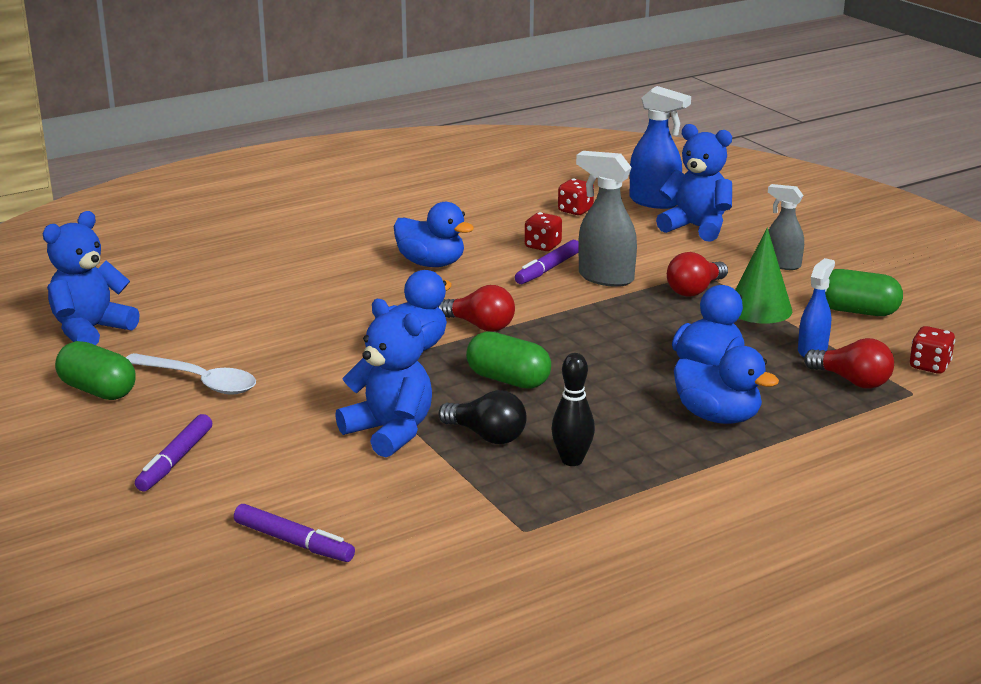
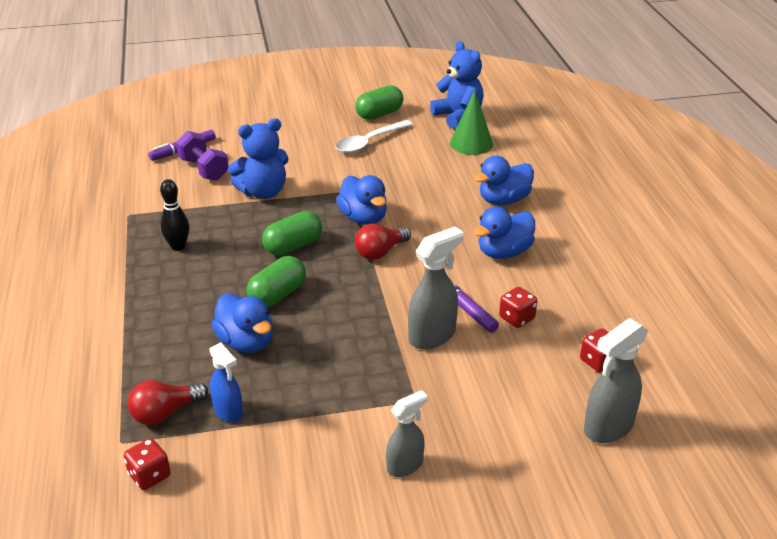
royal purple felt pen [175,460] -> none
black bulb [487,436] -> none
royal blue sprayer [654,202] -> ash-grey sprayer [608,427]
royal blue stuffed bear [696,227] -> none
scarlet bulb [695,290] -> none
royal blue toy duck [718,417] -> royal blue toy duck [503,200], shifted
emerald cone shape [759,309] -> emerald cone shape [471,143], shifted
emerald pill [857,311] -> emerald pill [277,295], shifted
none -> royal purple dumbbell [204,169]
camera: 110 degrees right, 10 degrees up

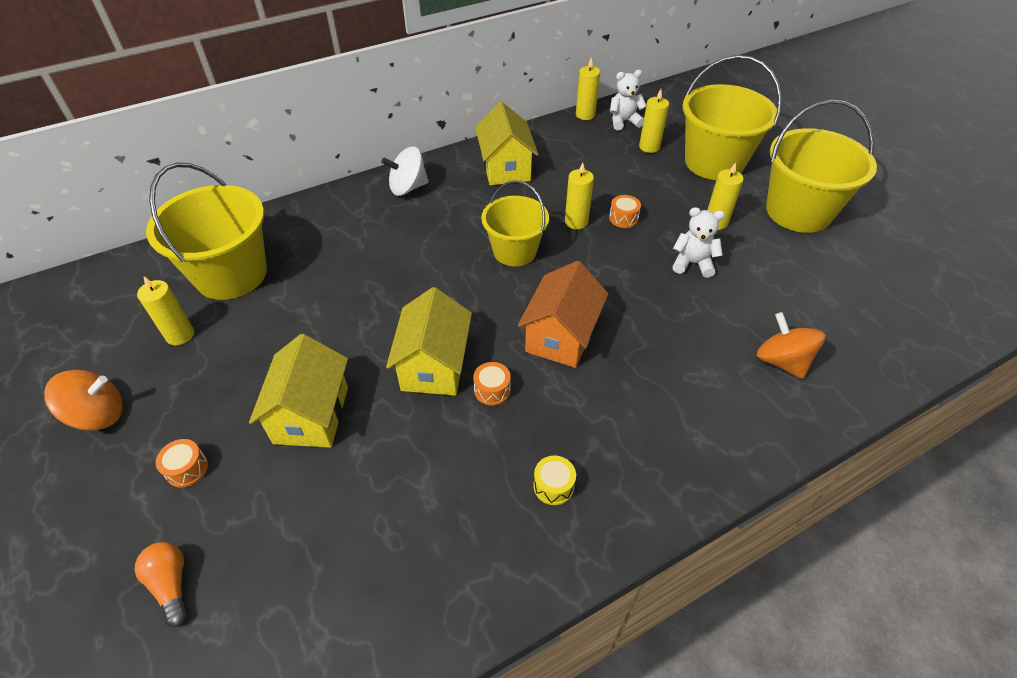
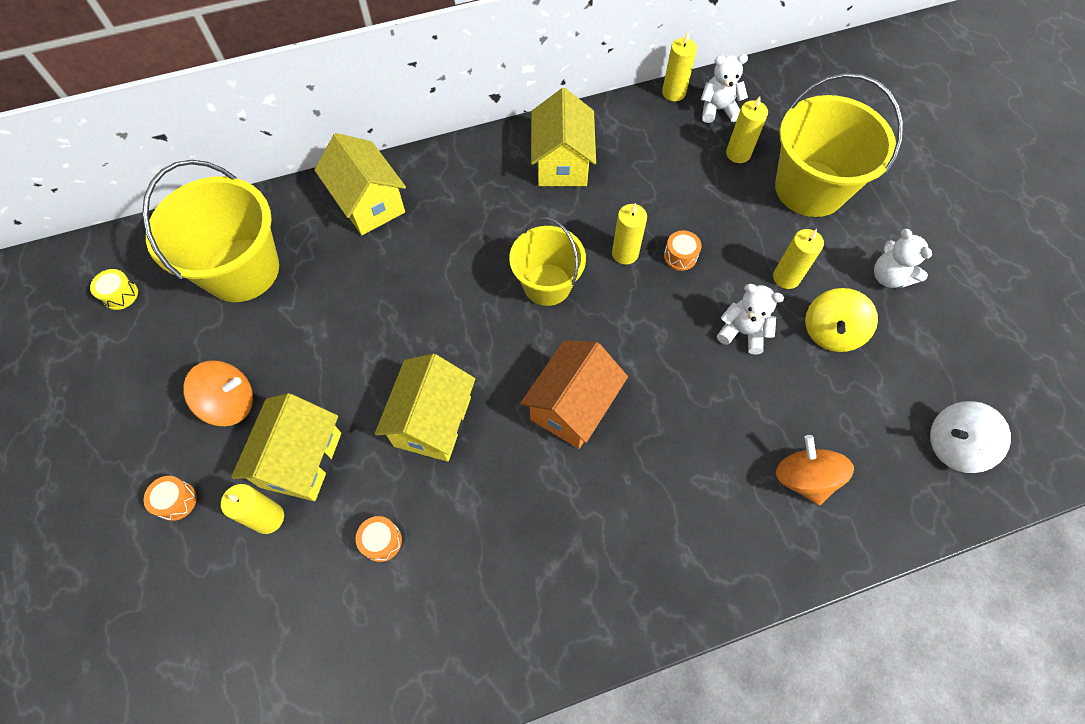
orange toy top [98,415] -> orange toy top [230,403], shifted
orange bulb [171,584] -> none
yellow pillar candle [180,335] -> yellow pillar candle [268,518], shifted
snow-white toy top [408,188] -> snow-white toy top [953,445], shifted
orange toy drum [492,390] -> orange toy drum [381,541], shifted
yellow toy drum [553,486] -> yellow toy drum [120,295], shifted
yellow pail [798,212] -> snow-white stuffed bear [889,277]
none -> yellow toy house [369,203]
none -> yellow toy top [830,332]
camera: 10 degrees right, 15 degrees up

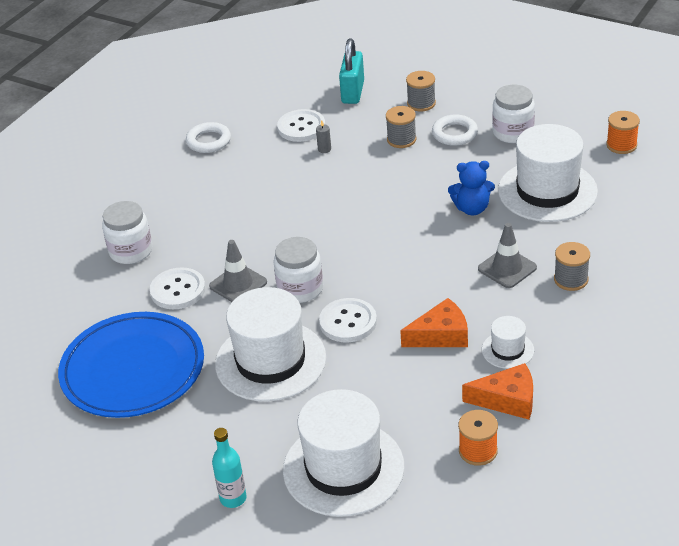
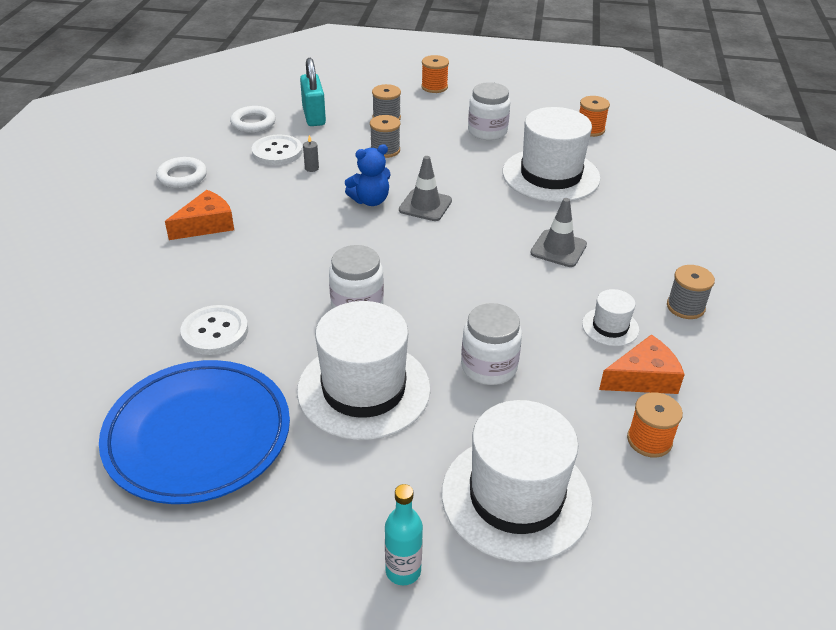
snow-white jar [131,251] -> snow-white jar [489,367], shifted
ash-grey safety cone [238,284] -> ash-grey safety cone [425,205], shifted
snow-white sewing button [348,322] -> none
orange cheese wedge [441,335] -> orange cheese wedge [206,225], shifted
snow-white torus [454,134] -> snow-white torus [253,123], shifted
royal blue stuffed bear [472,208] -> royal blue stuffed bear [370,200], shifted
ash-grey reel of thread [571,279] -> ash-grey reel of thread [685,307], shifted
none -> orange reel of thread [434,87]
camera: 25 degrees left, 0 degrees up

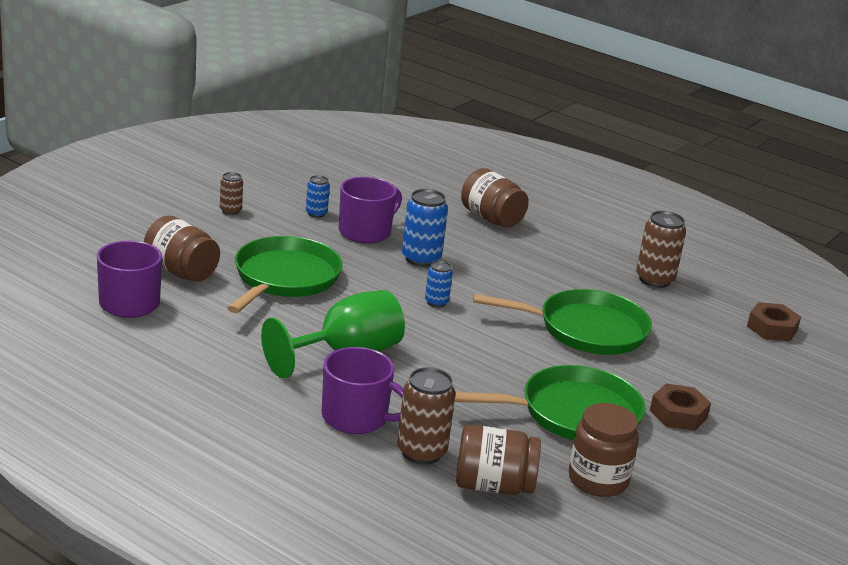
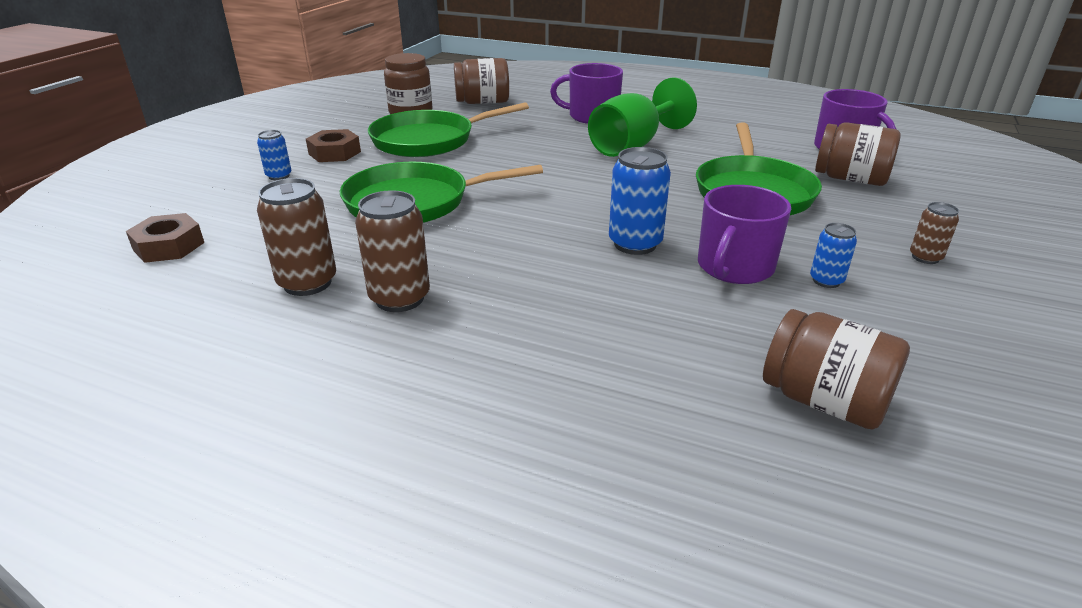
brown can [421,452] -> brown can [399,298], shifted
royal blue can [436,302] -> royal blue can [279,176], shifted
brown jar [491,218] -> brown jar [824,401], shifted
camera: 170 degrees right, 5 degrees up

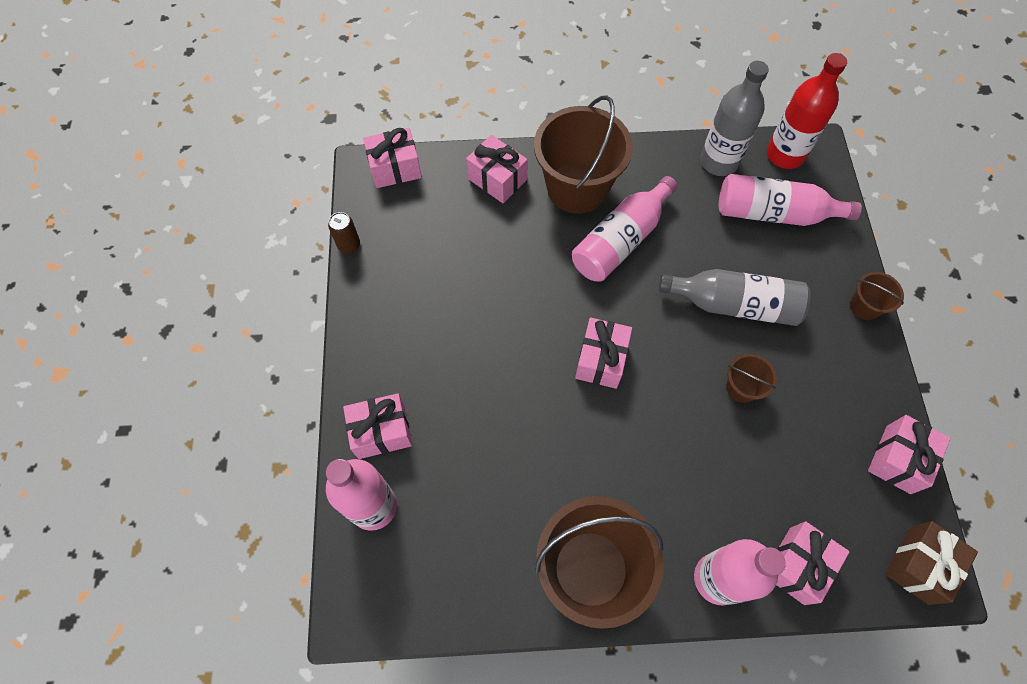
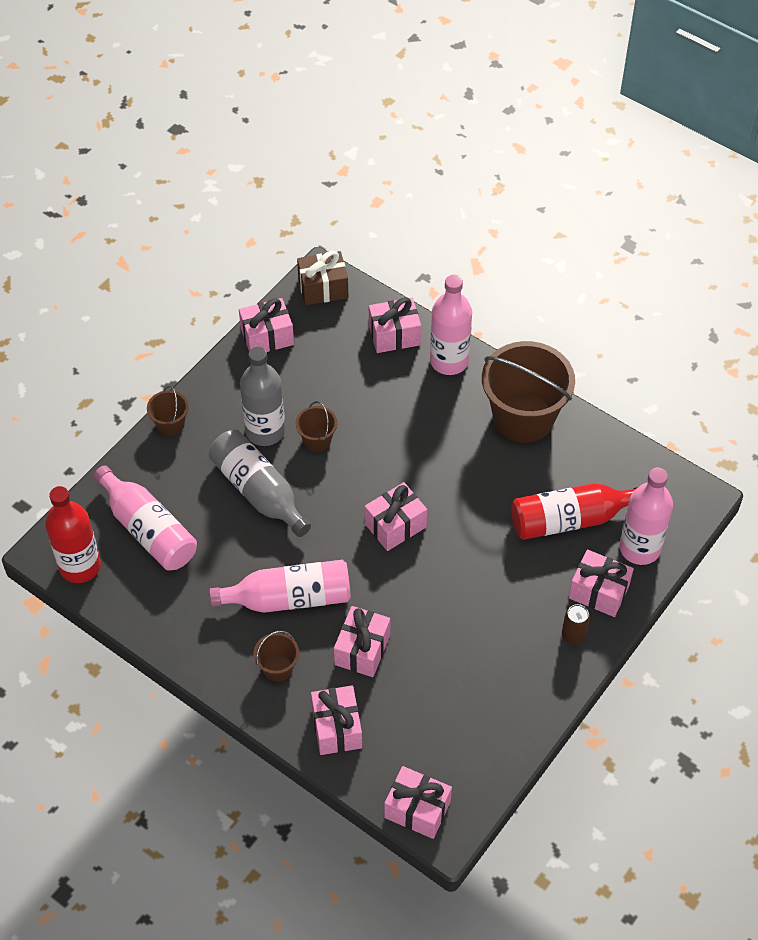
brown can [349,245] -> brown can [573,635], shifted
brown pail [577,188] -> brown pail [278,668], x0.45
ash-grey bottle [718,162] -> ash-grey bottle [265,431], shifted
none -> rose-pink present [362,650]
none -> scarlet bottle [570,519]
camera: 140 degrees left, 10 degrees down

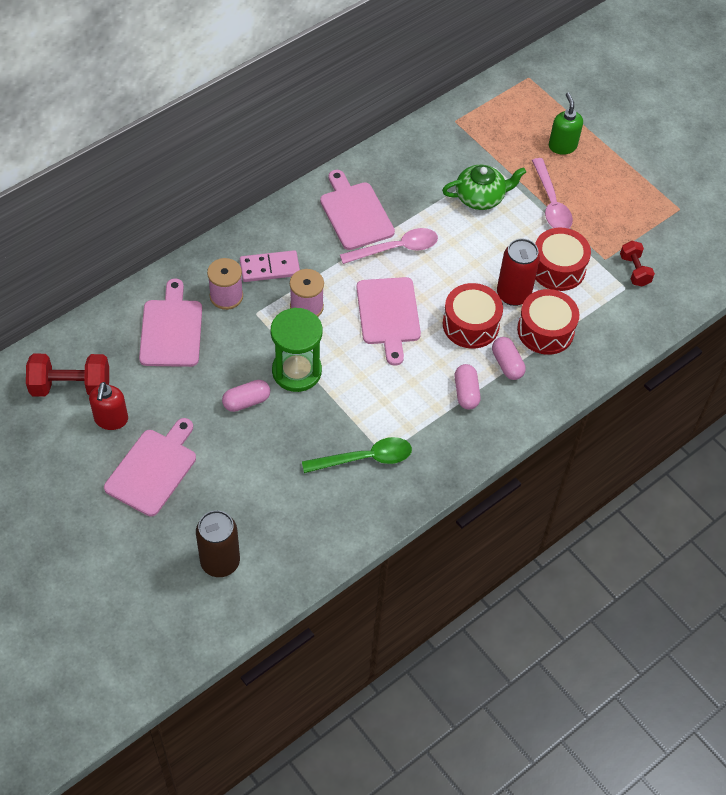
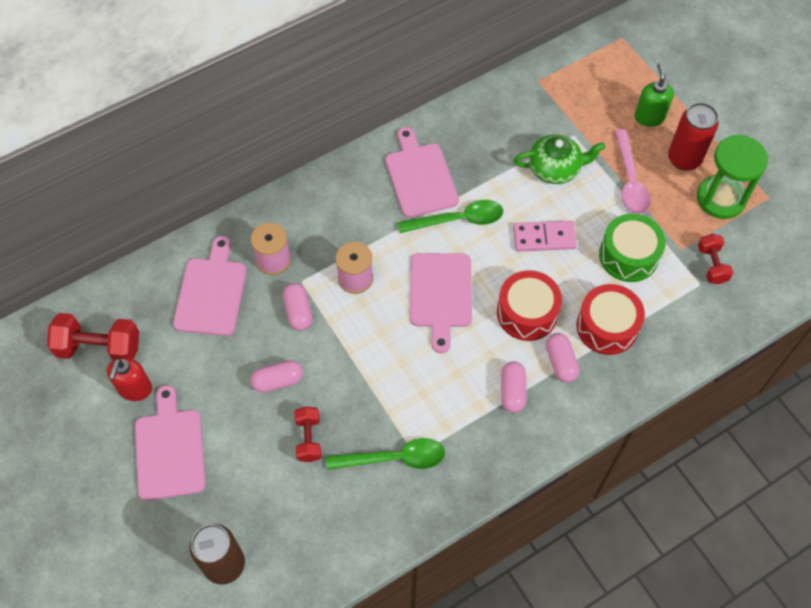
rose-pink chopping board [153,469] -> rose-pink chopping board [170,450], 45 degrees counterclockwise
rose-pink domino tile [269,268] -> rose-pink domino tile [544,237], shifted
emerald hourglass [296,371] -> emerald hourglass [721,198], shifted
rose-pink teaspoon [396,248] -> emerald teaspoon [458,220]
scarlet can [513,294] -> scarlet can [684,159], shifted
scarlet toy drum [558,268] -> emerald toy drum [628,256]
none -> rose-pink pill [298,311]
none -> scarlet dumbbell [309,439]
camera: 10 degrees right, 5 degrees up

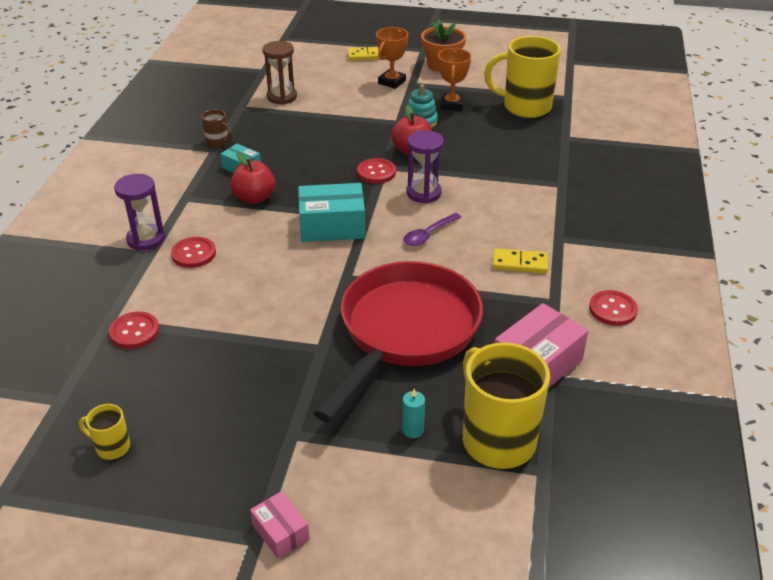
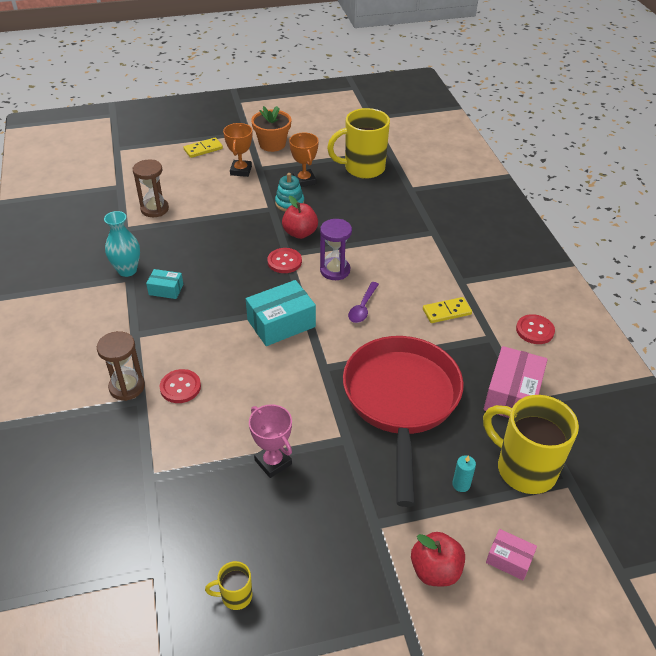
scarlet sewing button [134,332] -> none
royal purple hourglass [146,239] -> brown hourglass [127,387]
brown coffee mug [218,142] -> aqua tall vase [127,270]
scarlet toy apple [254,198] -> scarlet toy apple [435,570], shifted
rose-pink package [280,532] -> rose-pink package [509,559], shifted
none -> rose-pink award cup [273,462]
camera: 25 degrees left, 5 degrees up

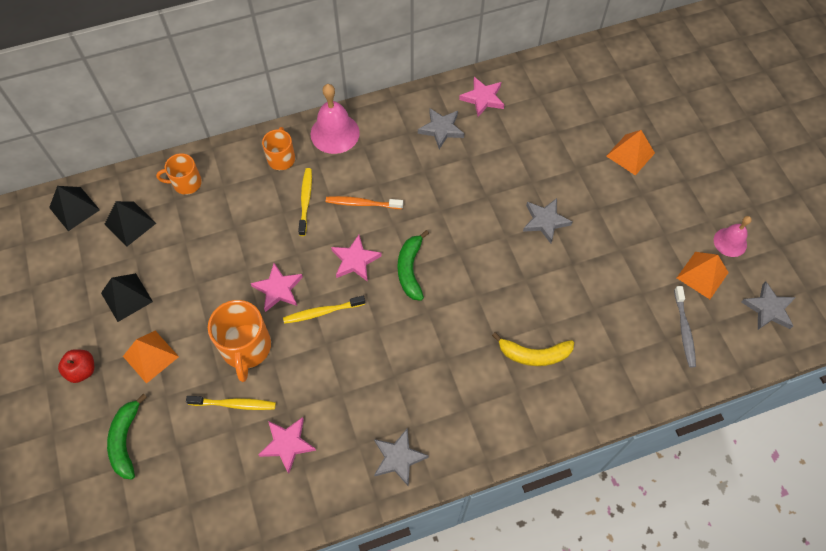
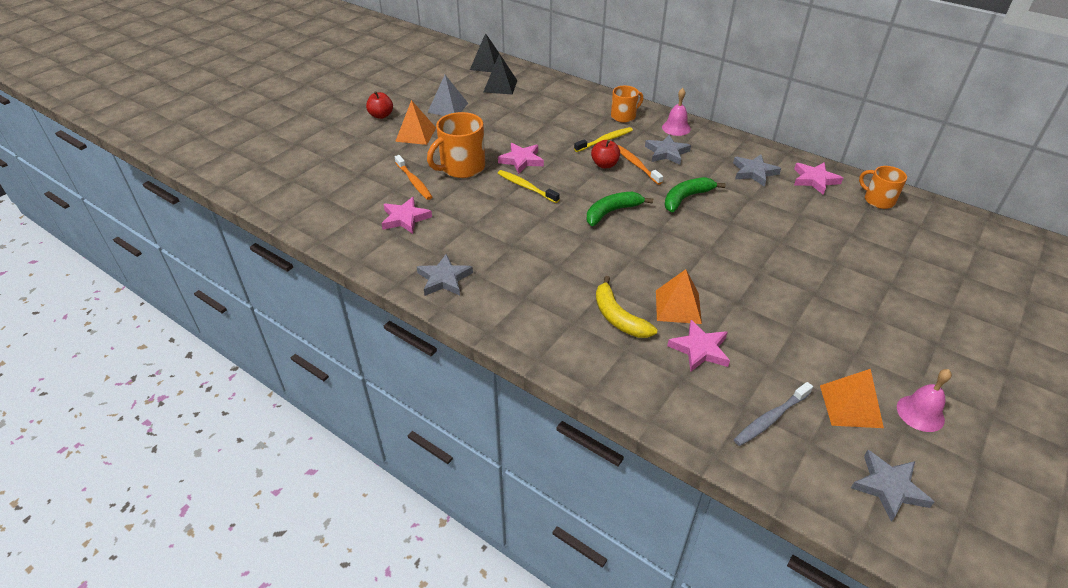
black solid pyramid [126,297] -> ash-grey solid pyramid [448,108]
emerald banana fruit [126,441] -> emerald banana fruit [686,198], shifted
orange coffee mug [186,183] -> orange coffee mug [878,200], shifted
yellow toothbrush [234,404] -> orange toothbrush [414,182]
rose-pink school bell [335,133] -> rose-pink school bell [676,128], x0.63
rose-pink five-pointed star [355,260] -> rose-pink five-pointed star [700,349], shifted
ash-grey five-pointed star [545,221] -> ash-grey five-pointed star [666,153], shifted
orange solid pyramid [630,154] -> orange solid pyramid [678,306], shifted
none -> scarlet toy apple [604,165]
camera: 55 degrees right, 20 degrees down

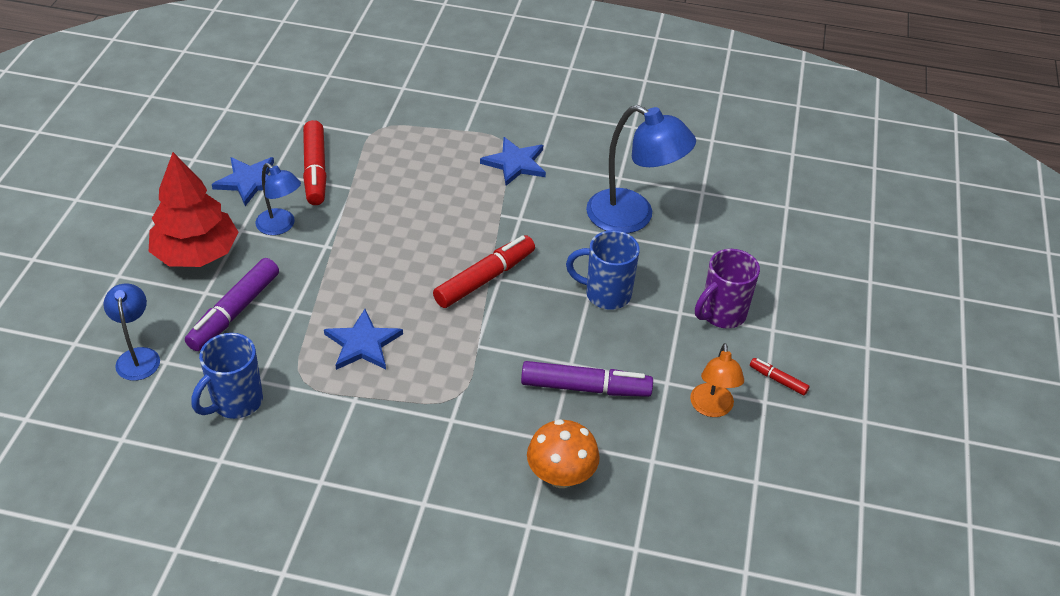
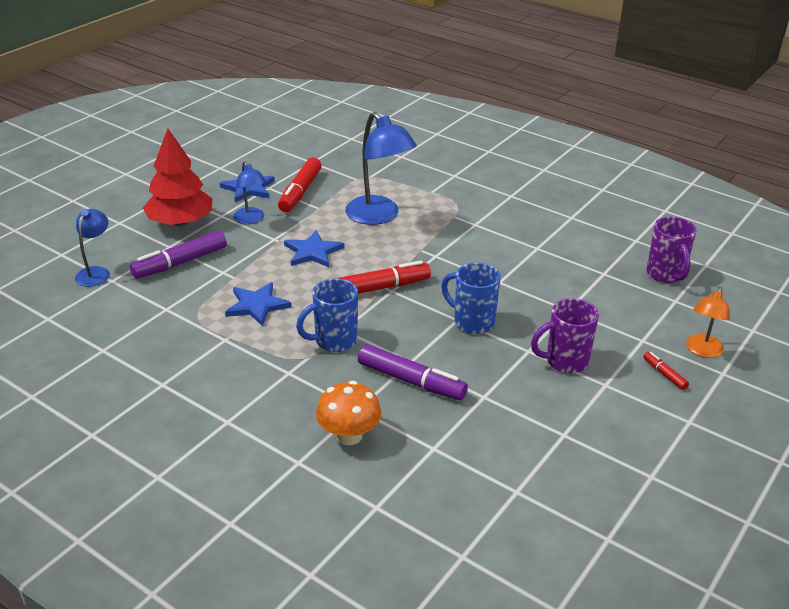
royal blue coffee mug [235,402] -> royal blue coffee mug [334,341], shifted
royal blue five-pointed star [515,163] -> royal blue five-pointed star [313,252], shifted
royal blue lamp [632,217] -> royal blue lamp [379,216], shifted
orange lamp [712,408] -> orange lamp [702,351], shifted
scarlet felt pen [778,380] -> scarlet felt pen [664,374], shifted
none -> royal purple coffee mug [666,275]
camera: 25 degrees right, 10 degrees down

